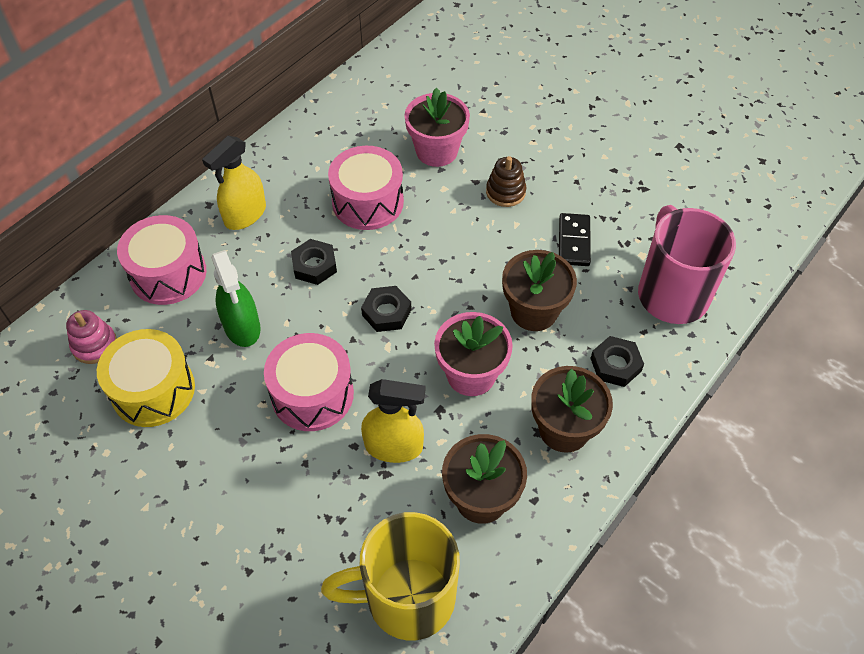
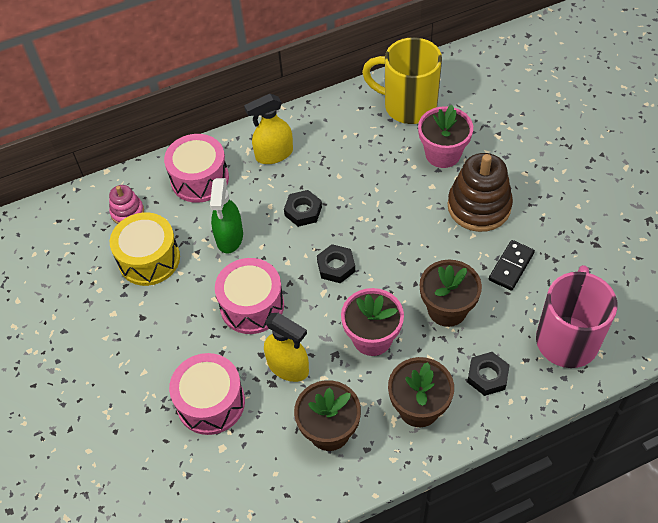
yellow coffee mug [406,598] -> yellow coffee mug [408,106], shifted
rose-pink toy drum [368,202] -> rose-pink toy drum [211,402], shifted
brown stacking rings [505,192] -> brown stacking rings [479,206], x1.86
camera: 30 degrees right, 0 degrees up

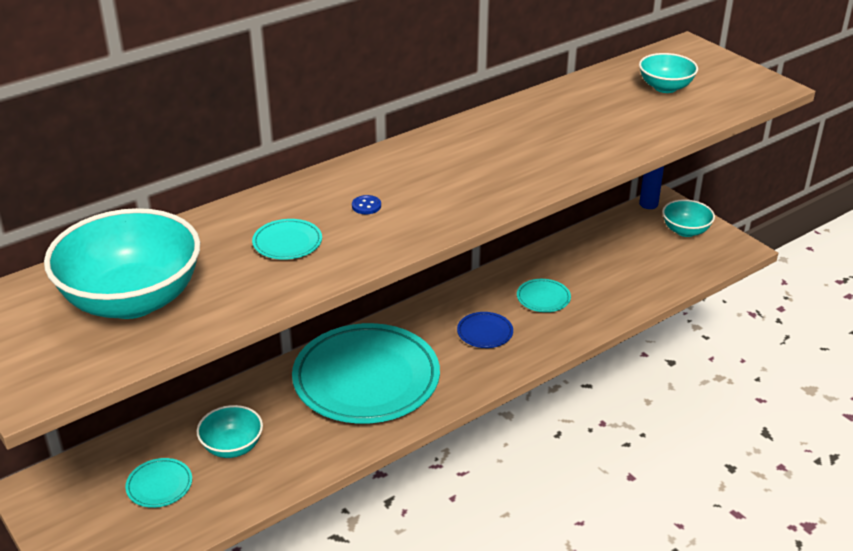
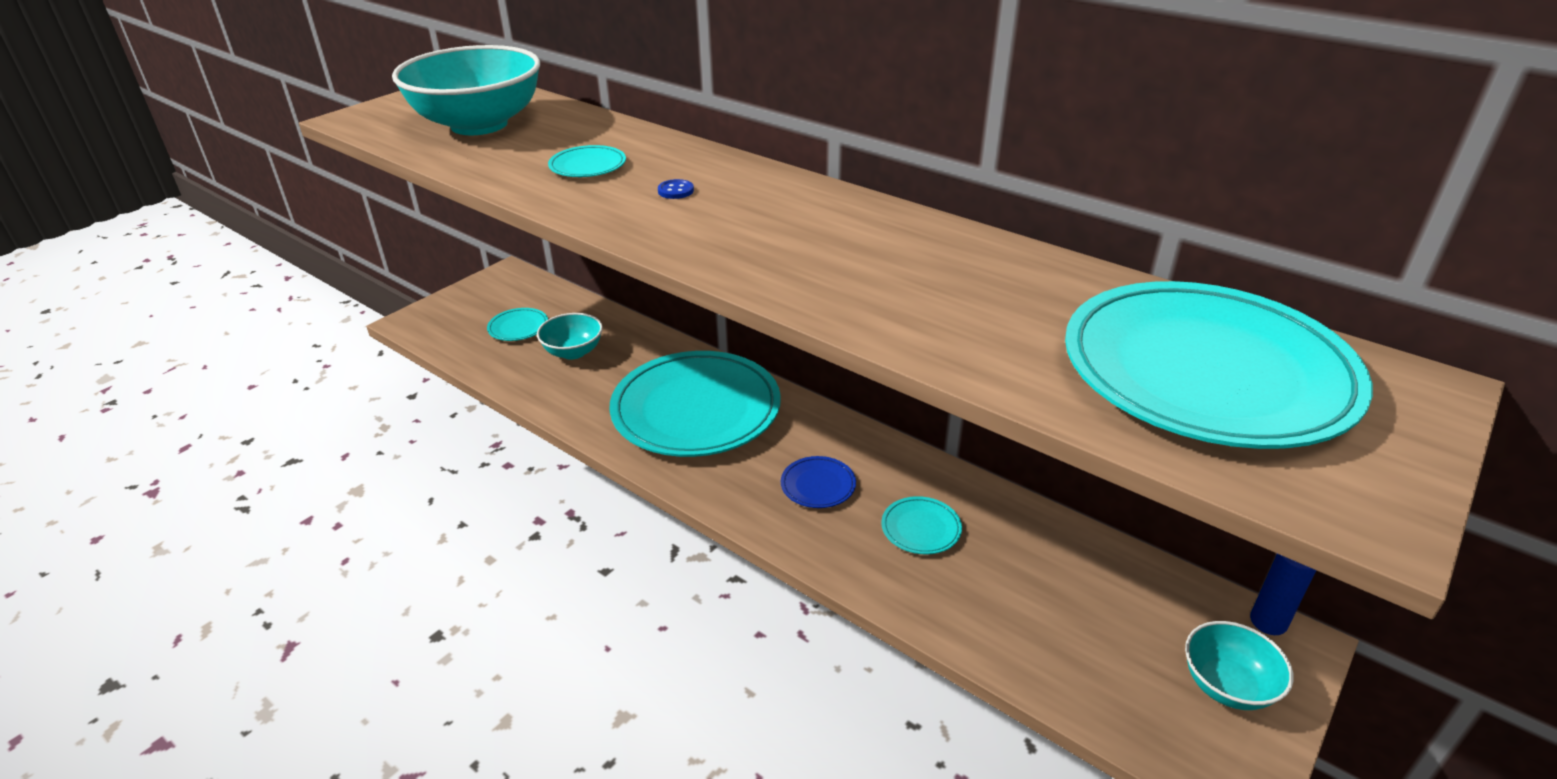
aqua bowl [665,87] -> aqua dinner plate [1206,372]
camera: 75 degrees right, 0 degrees up

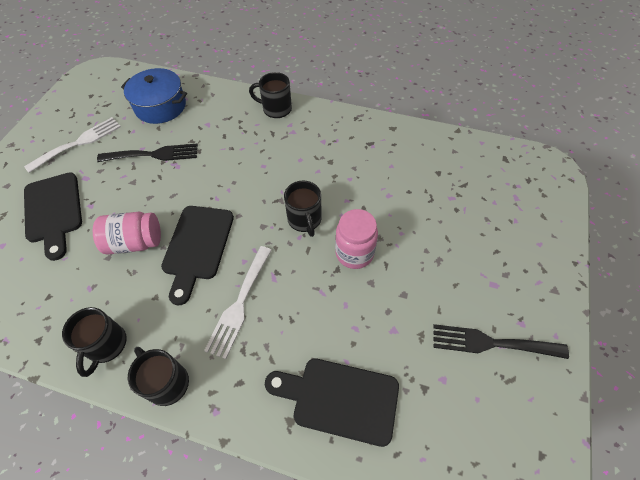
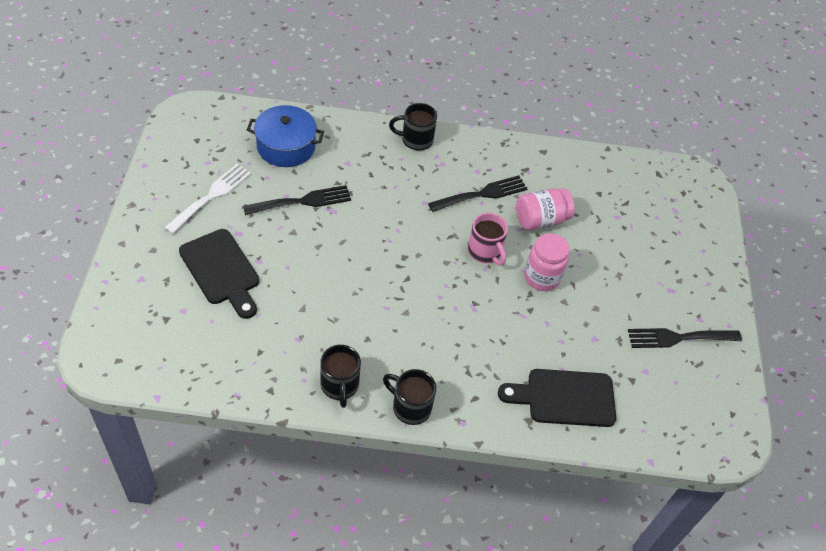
rose-pink jar [135,242] -> rose-pink jar [541,220], shifted
black chopping board [197,247] -> none
snow-white fork [239,304] -> none
black coffee mug [305,220] -> rose-pink coffee mug [485,252]
none -> black fork [482,194]
camera: 20 degrees left, 5 degrees down

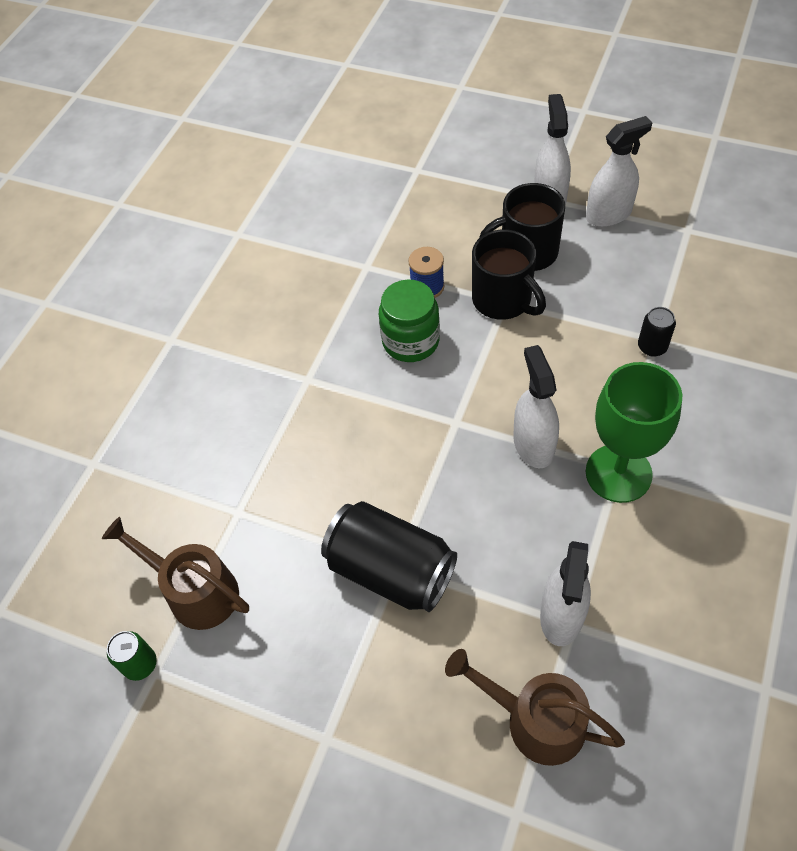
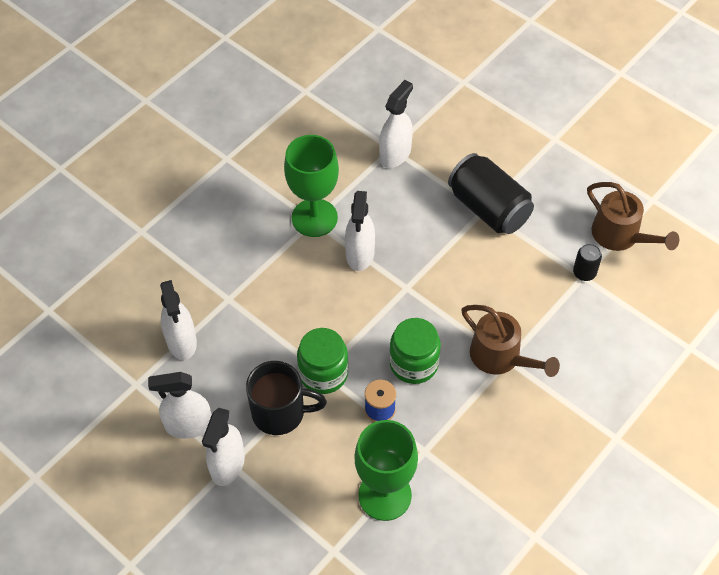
emerald can [140,664] -> none
brown watering pot [534,720] -> brown watering pot [501,358], shifted
black coffee mug [503,300] -> emerald jar [323,373]
black can [652,347] -> black can [584,273], shifted
none -> snow-white sprayer [181,341]
none -> emerald wine glass [385,495]
camera: 165 degrees left, 0 degrees up

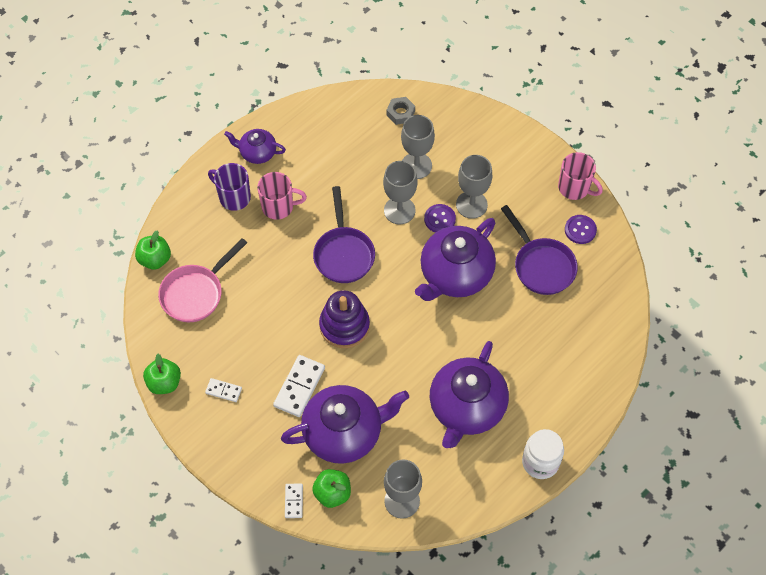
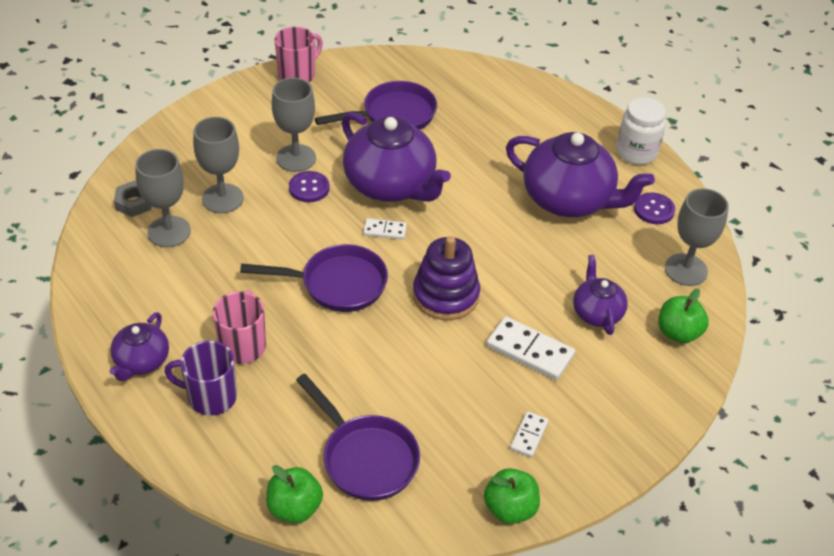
rose-pink frying pan [196,293] -> royal purple frying pan [366,457]
royal purple coffee mug [234,197] -> royal purple coffee mug [211,397], 60 degrees clockwise
royal purple tea pot [344,433] -> royal purple tea pot [596,313], x0.53
snow-white domino tile [294,501] -> snow-white domino tile [385,230], shifted
ash-grey wine glass [399,210] -> ash-grey wine glass [169,232], shifted
royal purple sewing button [580,230] -> royal purple sewing button [654,210], shifted
camera: 85 degrees left, 15 degrees down

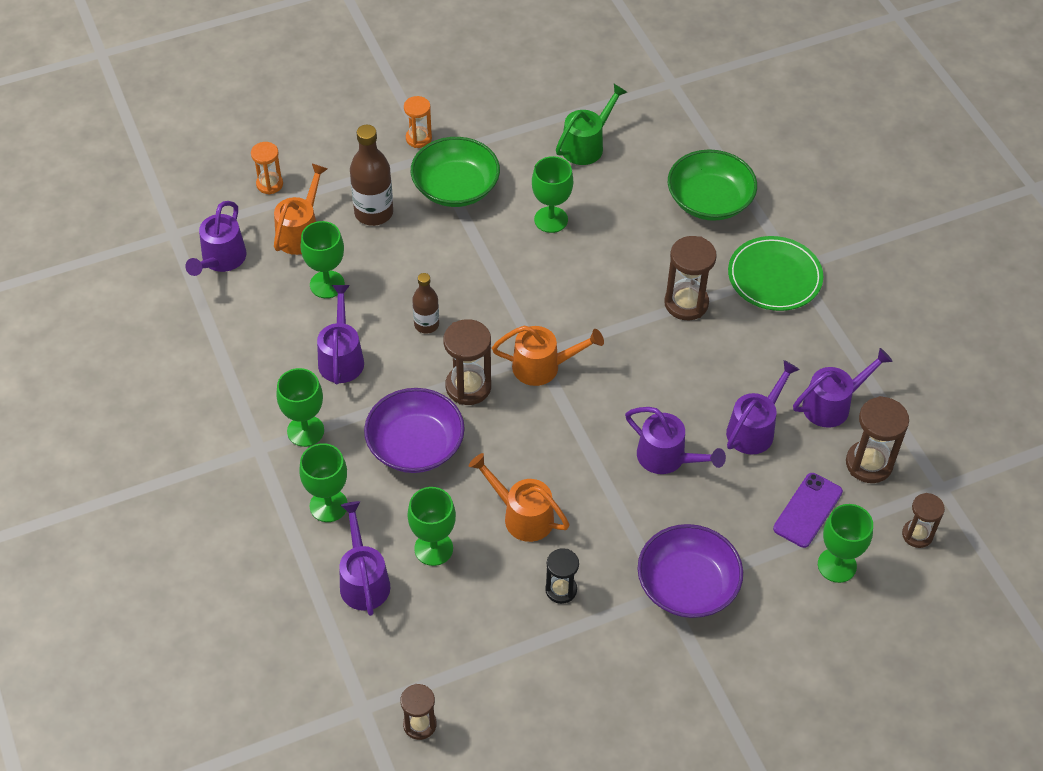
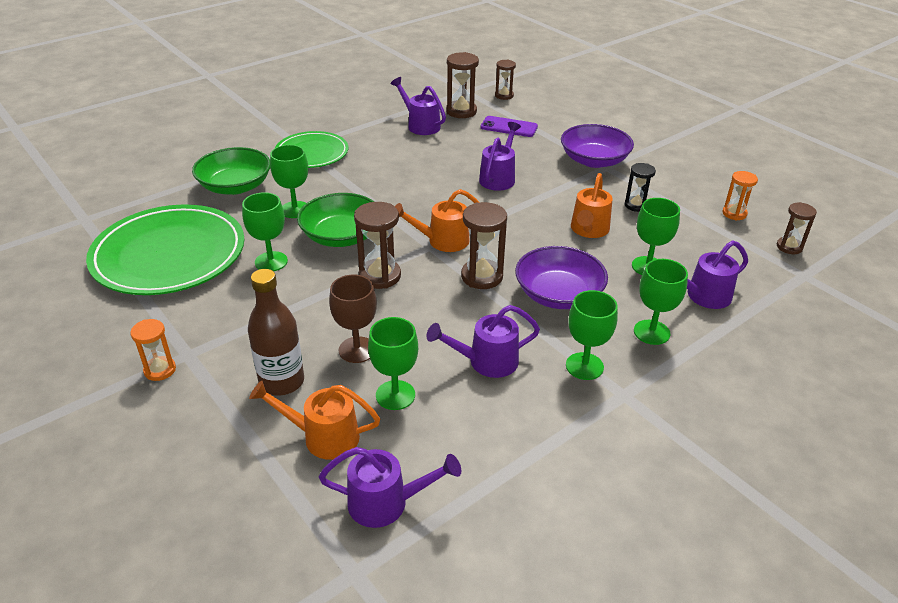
orange hourglass [269,184] -> orange hourglass [734,214], shifted
emerald bowl [455,187] -> emerald bowl [341,236], shifted
brown bottle [426,324] -> none
orange watering pot [544,367] -> orange watering pot [442,241], 90 degrees counterclockwise
emerald watering pot [587,145] -> emerald dinner plate [169,255]
brown hourglass [686,303] -> brown hourglass [380,276], shifted
royal purple watering pot [755,428] -> none
emerald wine glass [837,565] -> emerald wine glass [295,210], shifted
none -> brown wine glass [357,350]
camera: 105 degrees left, 15 degrees down

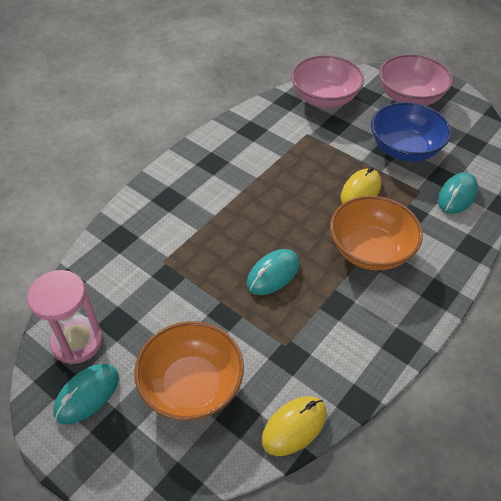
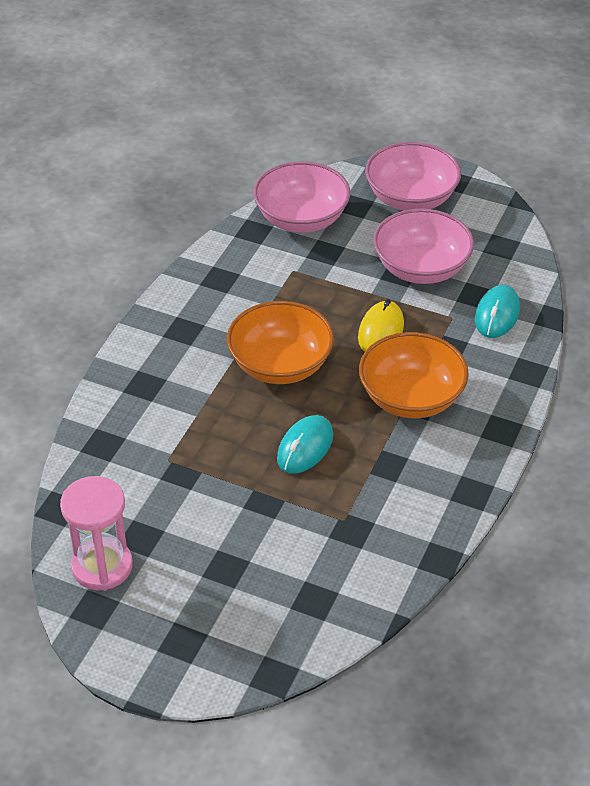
aqua mouse [87,395] -> none
orange bowl [192,385] -> orange bowl [280,365], shifted
yellow mouse [294,427] -> none
royal blue bowl [405,149] -> rose-pink bowl [421,268]
camera: 15 degrees left, 5 degrees down

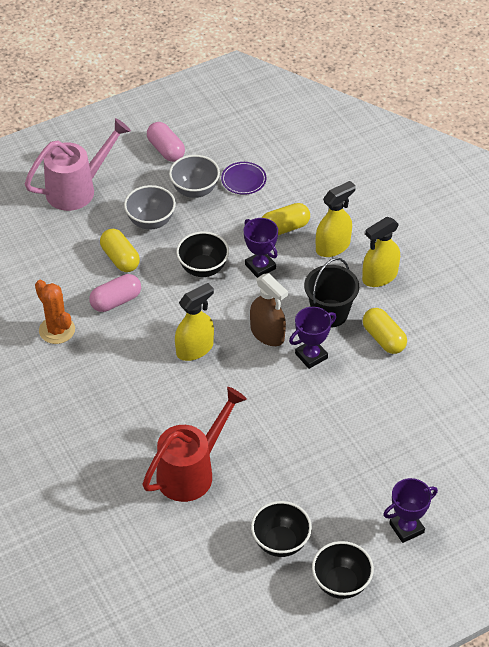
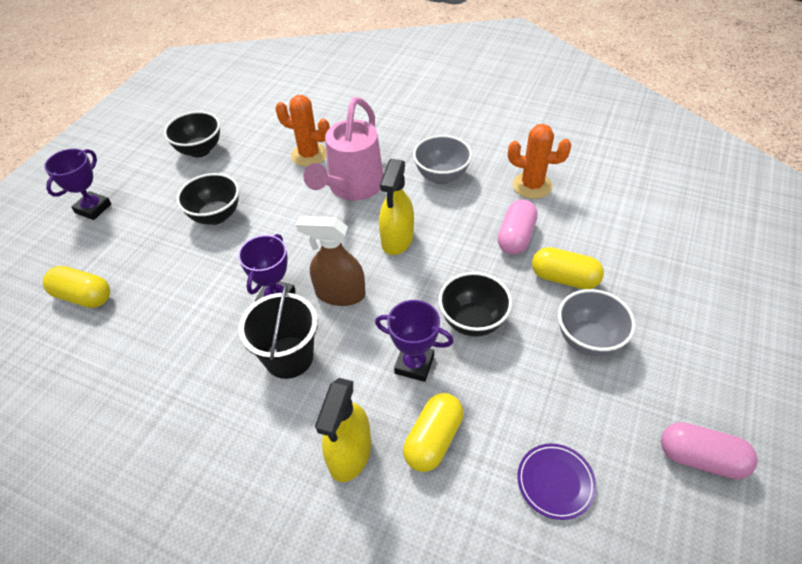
rose-pink watering pot [77,189] -> rose-pink watering pot [352,187], shifted
scarlet watering pot [191,471] -> orange prickly plant [309,155]
ash-grey bowl [195,190] -> ash-grey bowl [441,176], shifted
black bowl [341,583] -> black bowl [216,216], shifted
yellow sprayer [379,276] -> none
yellow pill [383,339] -> yellow pill [83,296], shifted
camera: 145 degrees right, 0 degrees up

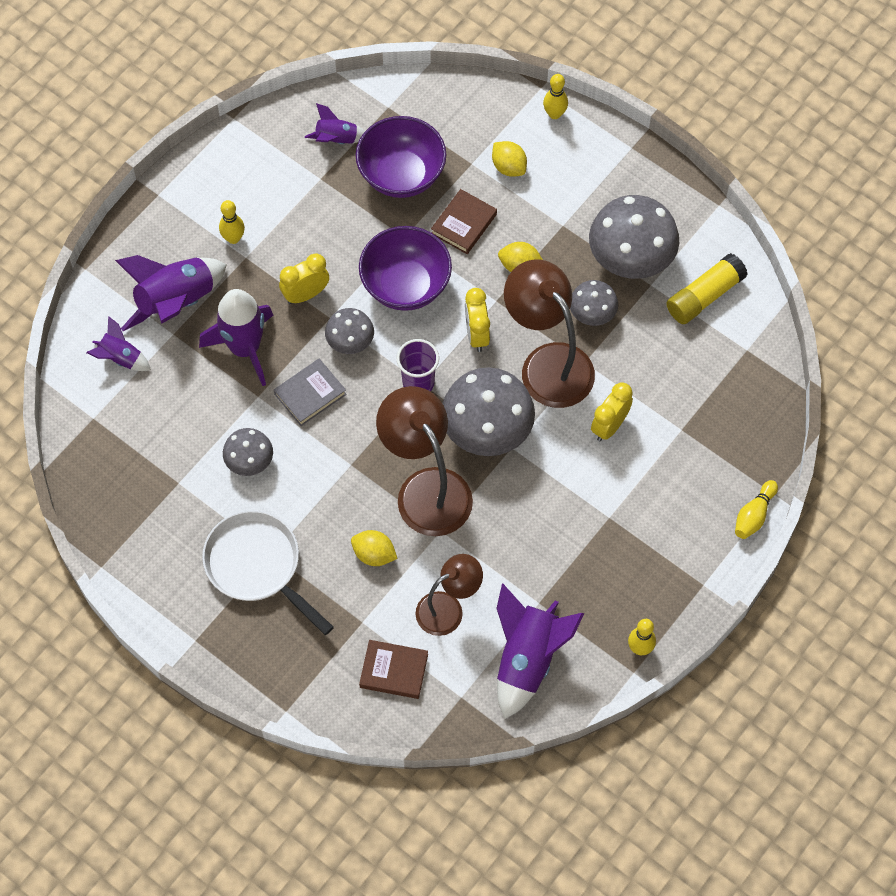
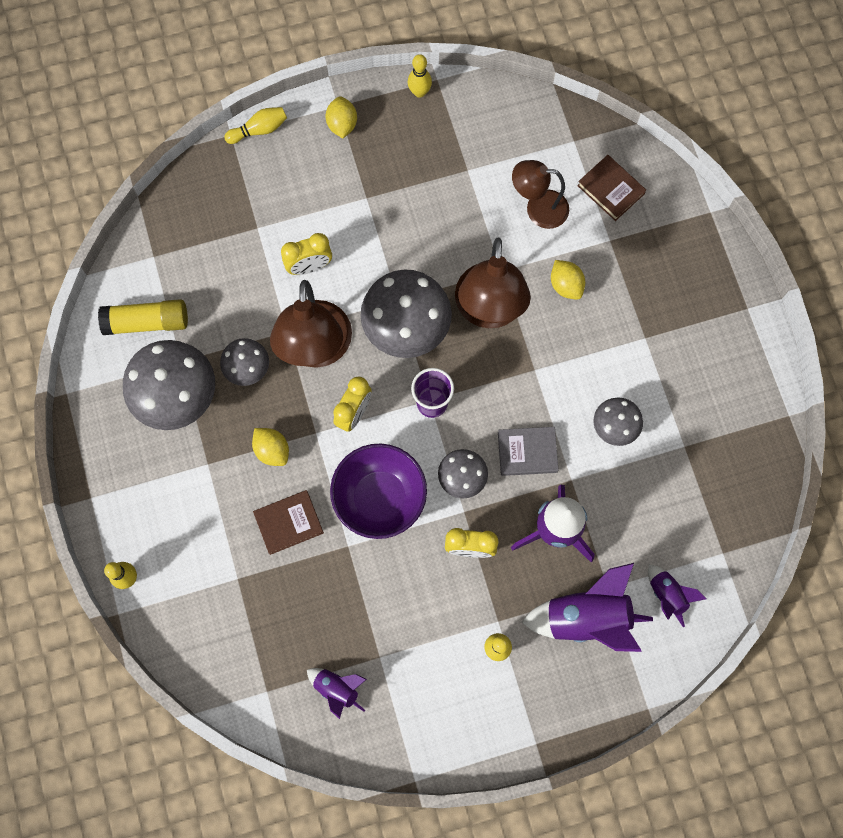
snow-white frying pan [258,566] -> none
royal purple bowl [401,175] -> none
yellow lemon [509,167] -> yellow lemon [342,124], shifted
royal purple toy rocket [527,659] -> none
camera: 145 degrees left, 10 degrees up

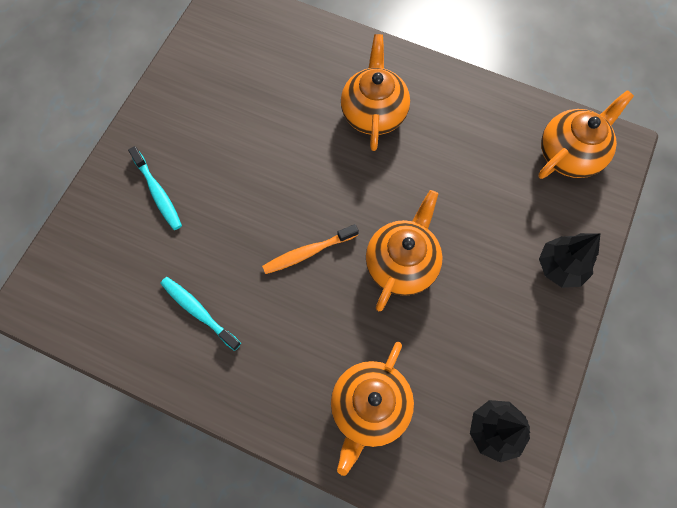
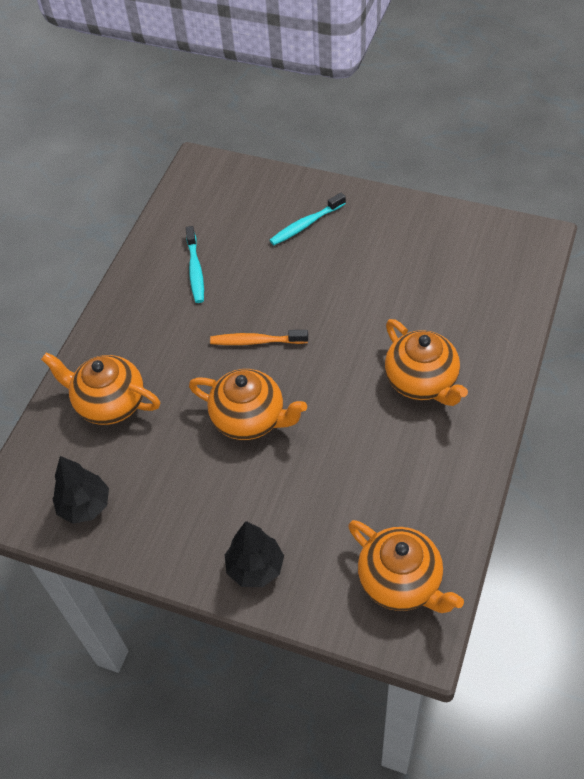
aqua toothbrush [198,311] -> aqua toothbrush [195,270], 135 degrees clockwise
orange toothbrush [307,252] -> orange toothbrush [256,341], 60 degrees counterclockwise
orange tea pot [374,113] -> orange tea pot [422,381], 60 degrees clockwise
camera: 90 degrees right, 15 degrees down

